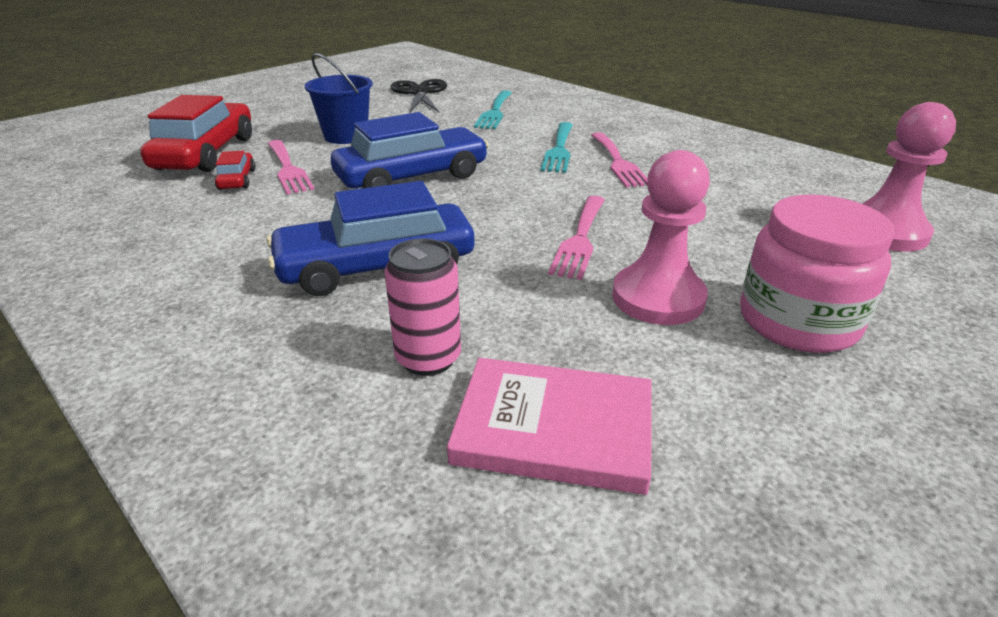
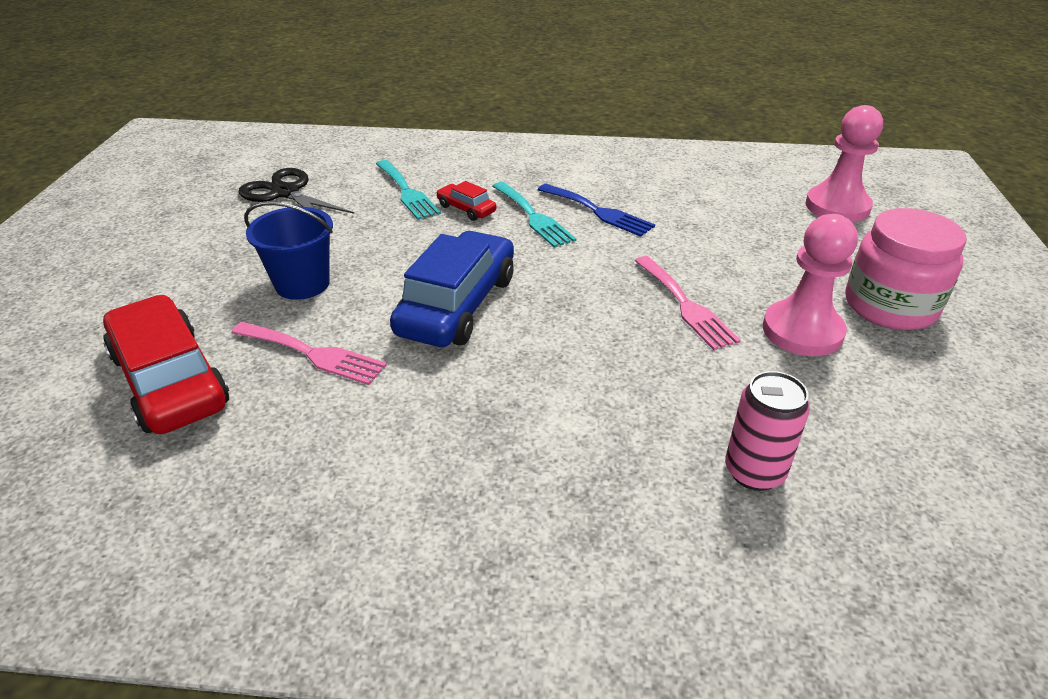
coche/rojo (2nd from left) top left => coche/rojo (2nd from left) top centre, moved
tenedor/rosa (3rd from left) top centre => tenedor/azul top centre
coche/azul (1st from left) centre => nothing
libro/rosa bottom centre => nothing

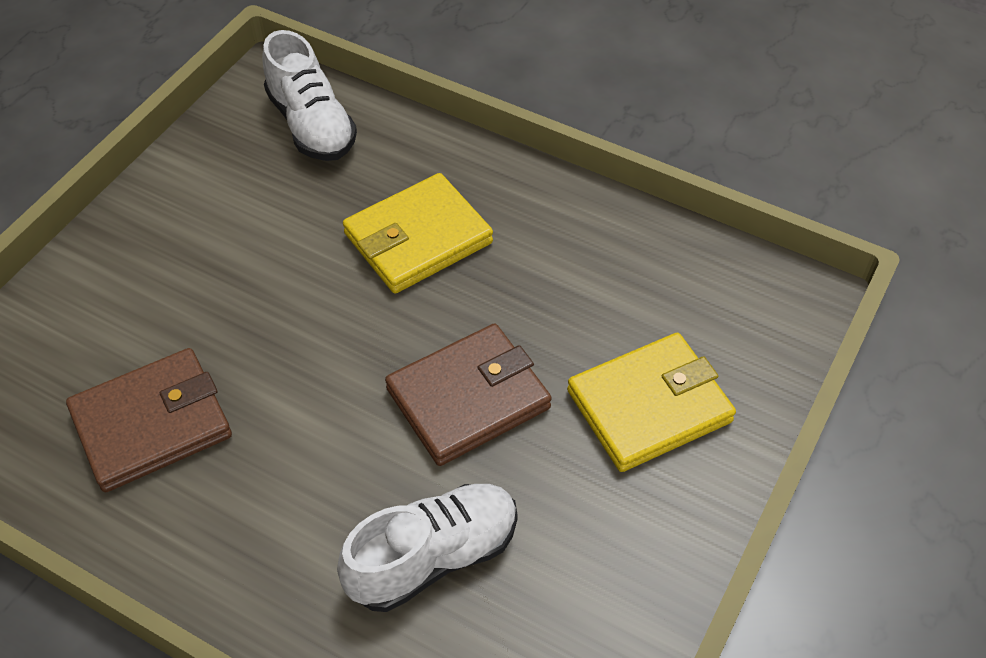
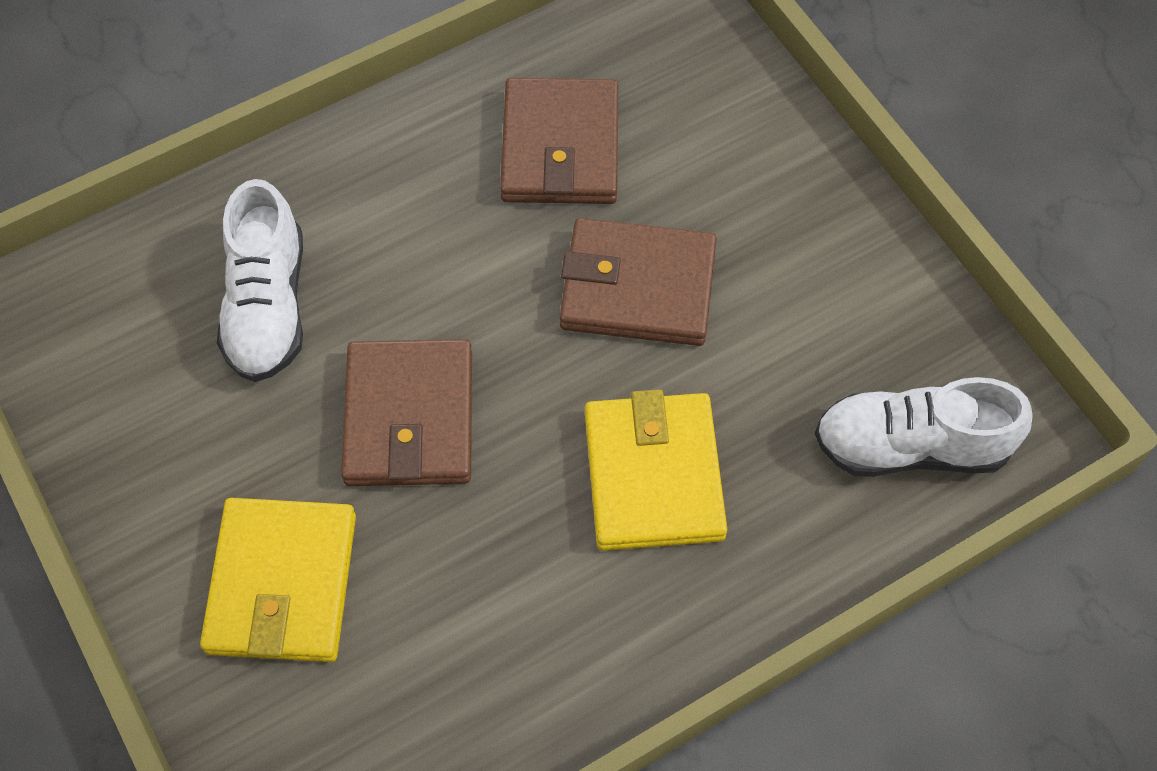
nothing => cartera/marrón (3rd from left) centre

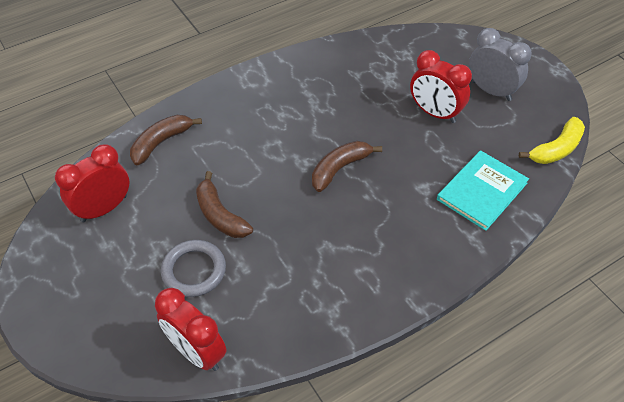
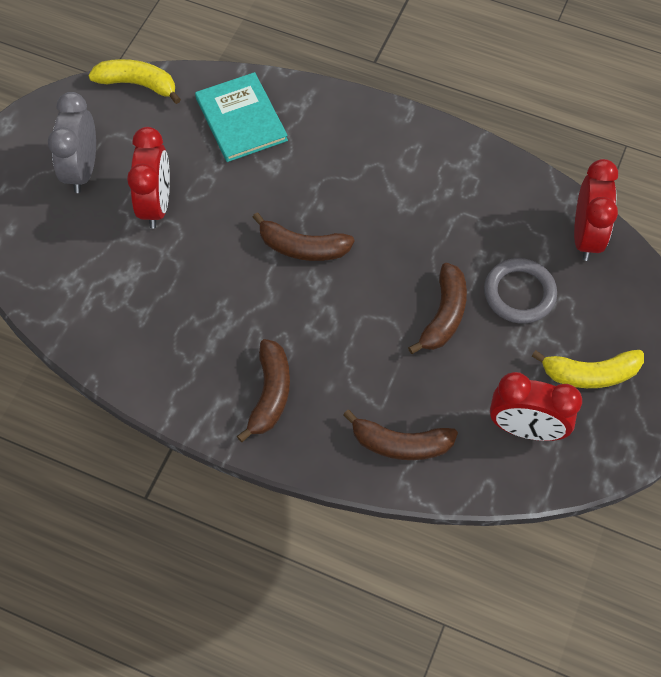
libro/turquesa middle right => libro/turquesa top centre, 60 degrees clockwise
nothing => plátano/marrón (1st from left) centre
nothing => plátano/amarillo (2nd from left) middle right

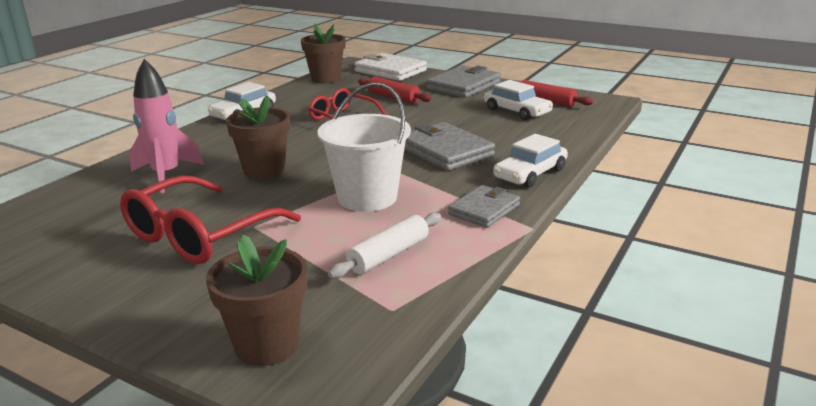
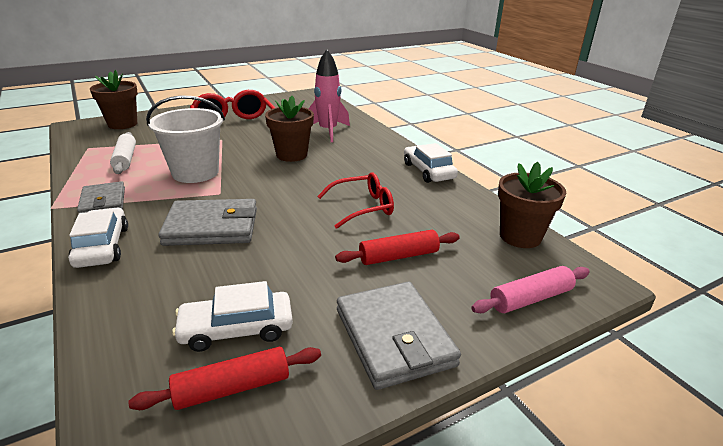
cartera/blanco top centre => rodillo/rosa middle right

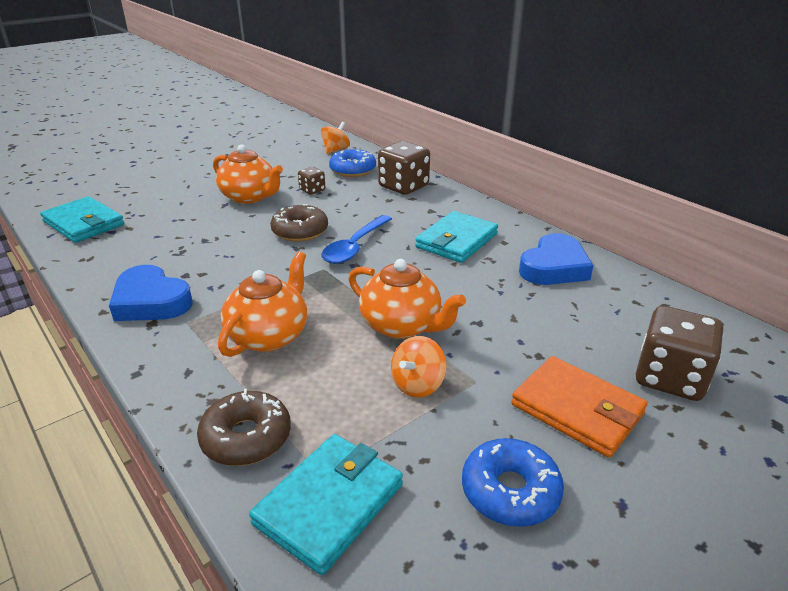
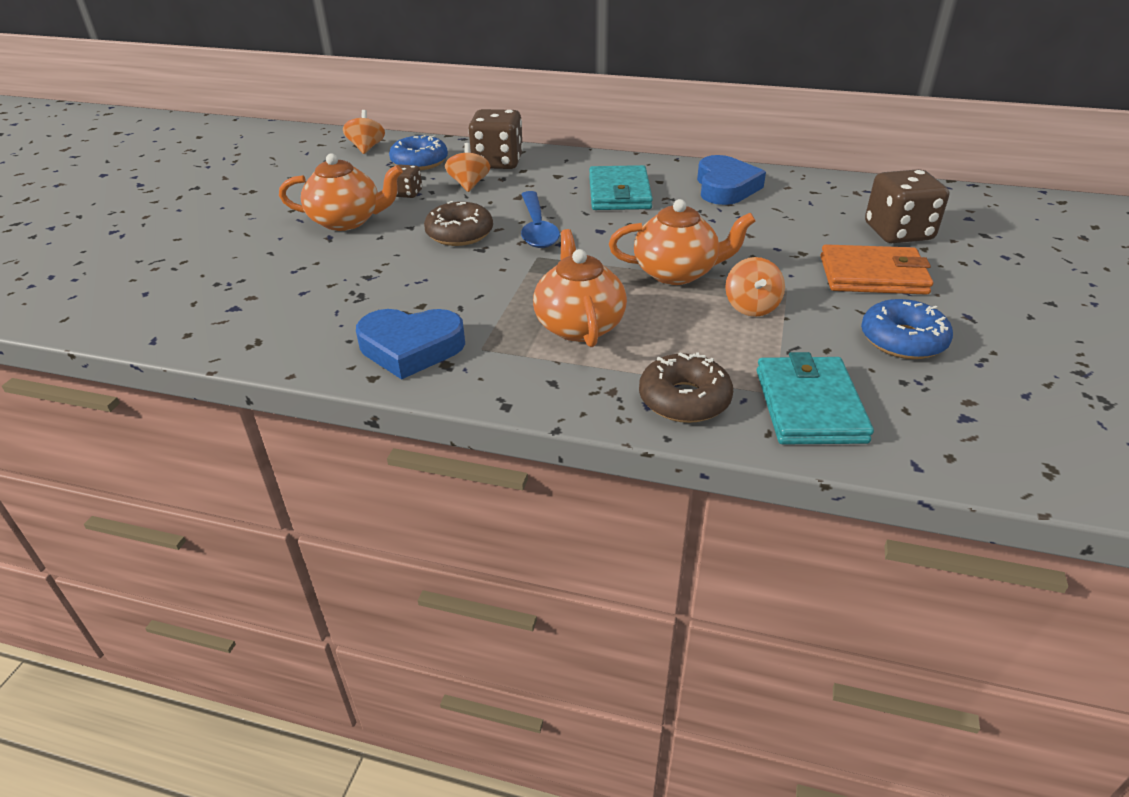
nothing => peonza/naranja (2nd from left) top centre
cartera/turquesa (1st from left) middle left => nothing

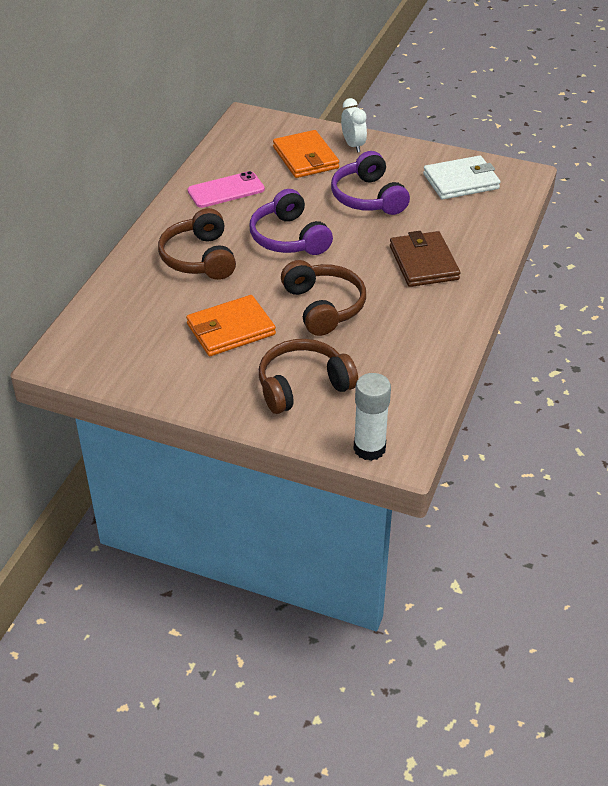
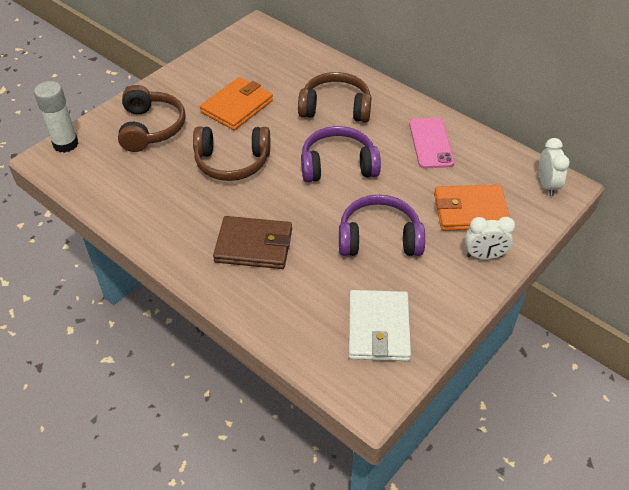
cartera/naranja (1st from left) centre => cartera/naranja (1st from left) top centre, 45 degrees clockwise
nothing => despertador/blanco (2nd from left) middle right

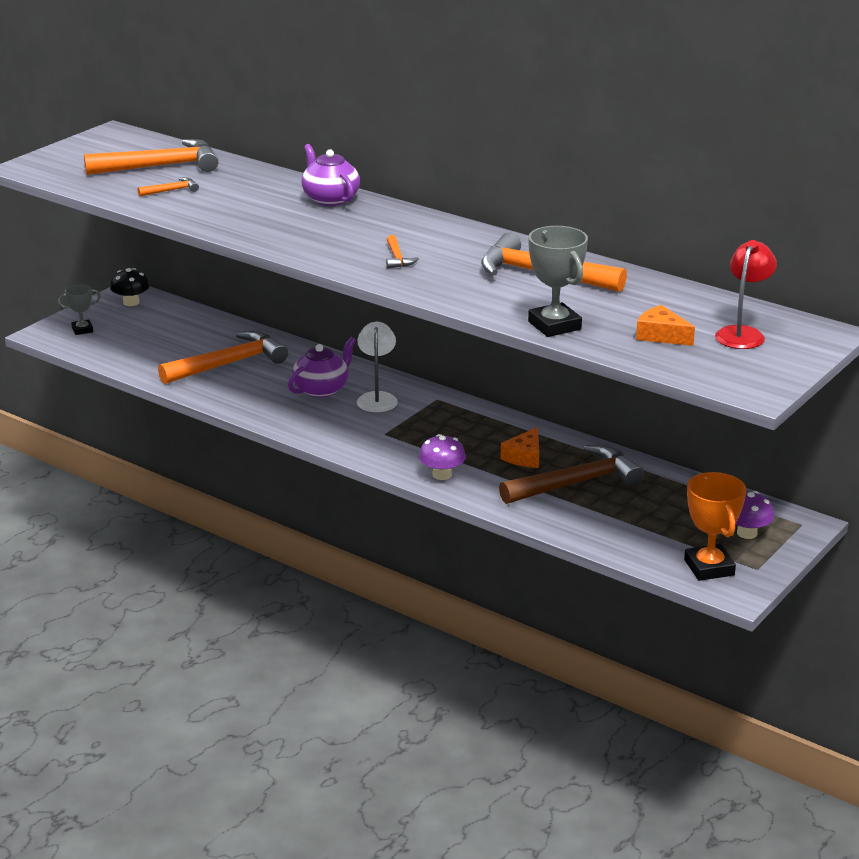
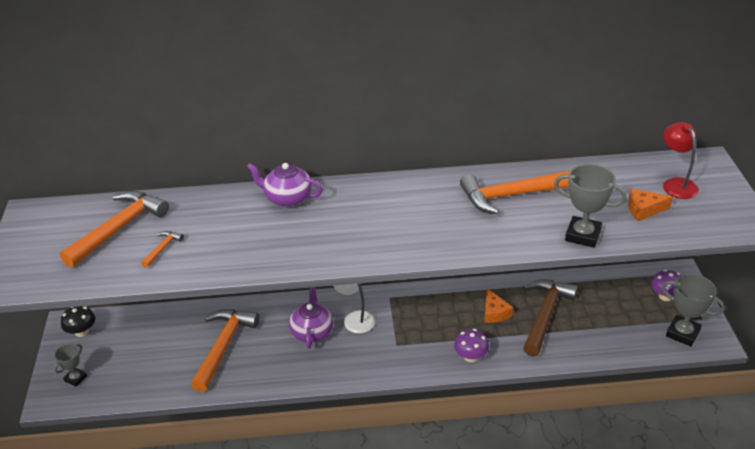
trofeo/naranja middle right => trofeo/gris (3rd from left) bottom right
martillo/naranja (4th from left) top centre => nothing

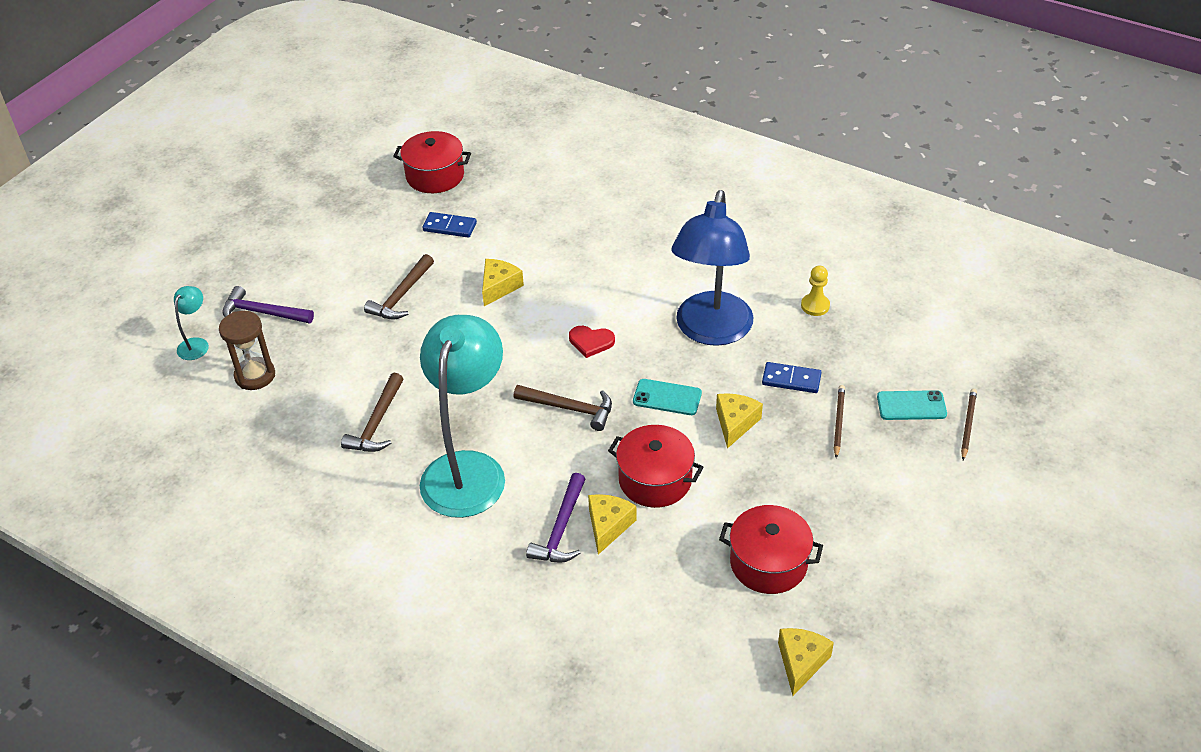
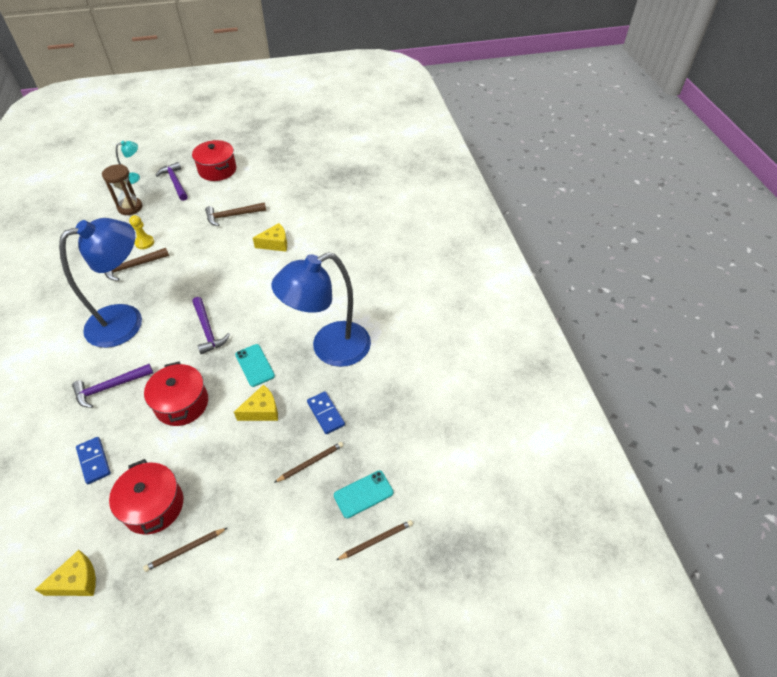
lámpara/turquesa (2nd from left) centre => lámpara/azul (1st from left) middle left
ficha de dominó/azul (1st from left) top centre => ficha de dominó/azul (1st from left) bottom left, moved
peón/amarillo middle right => peón/amarillo middle left, moved
nothing => lápiz/marrón (1st from left) bottom left
olla/rojo (1st from left in the first image) top centre => olla/rojo (3rd from left) top left, moved
martillo/marrón (3rd from left) centre => martillo/morado (3rd from left) middle left
móvil/turquesa (2nd from left) middle right => móvil/turquesa (2nd from left) bottom centre, 75 degrees counterclockwise
corazón/rojo centre => nothing
queso/amarillo (2nd from left) bottom centre => nothing

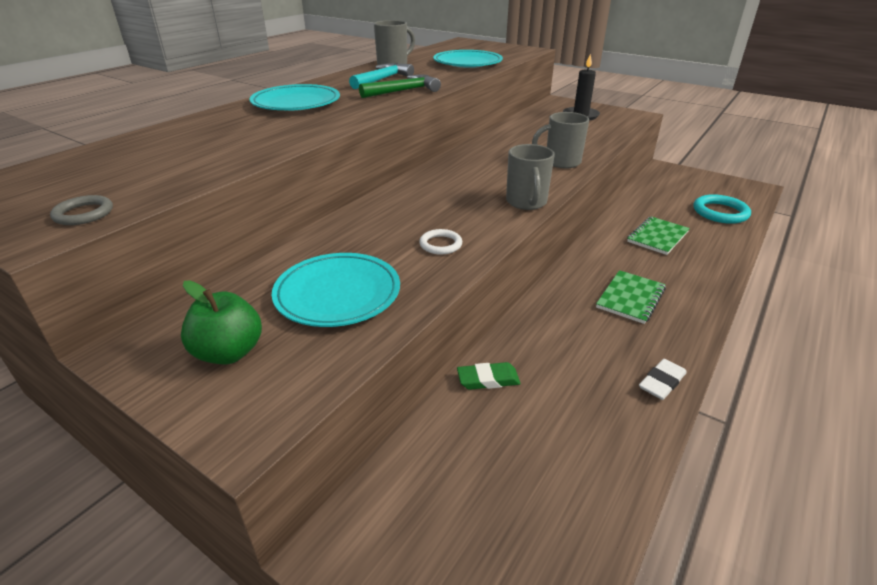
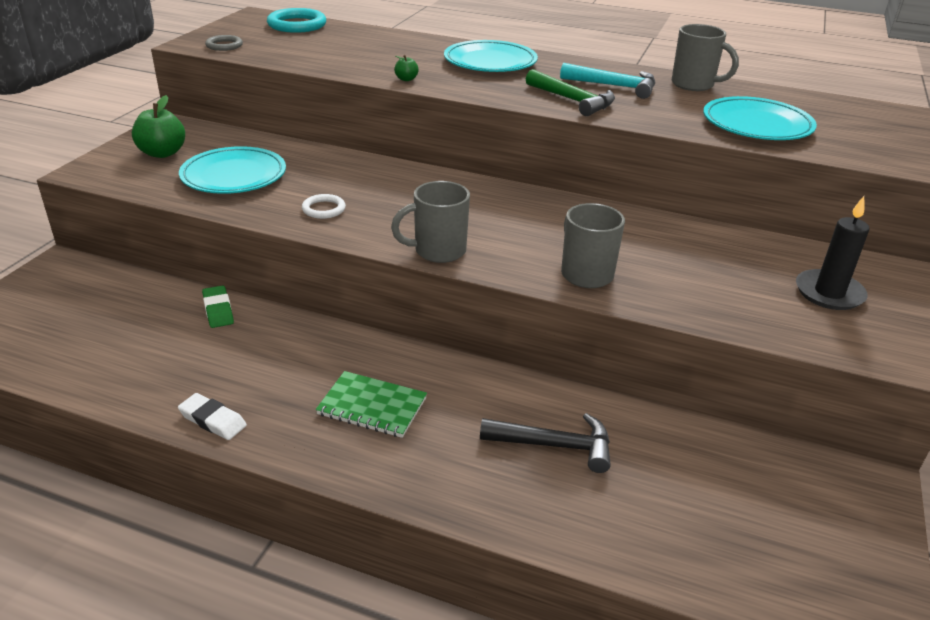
anillo/turquesa middle right => anillo/turquesa top left, moved
nothing => manzana/verde (2nd from left) top centre
cuaderno/verde (2nd from left) middle right => martillo/negro bottom centre

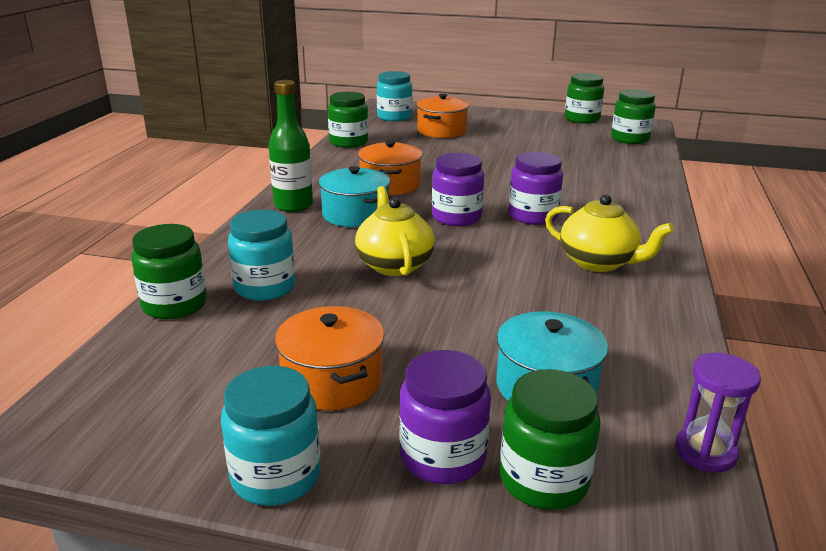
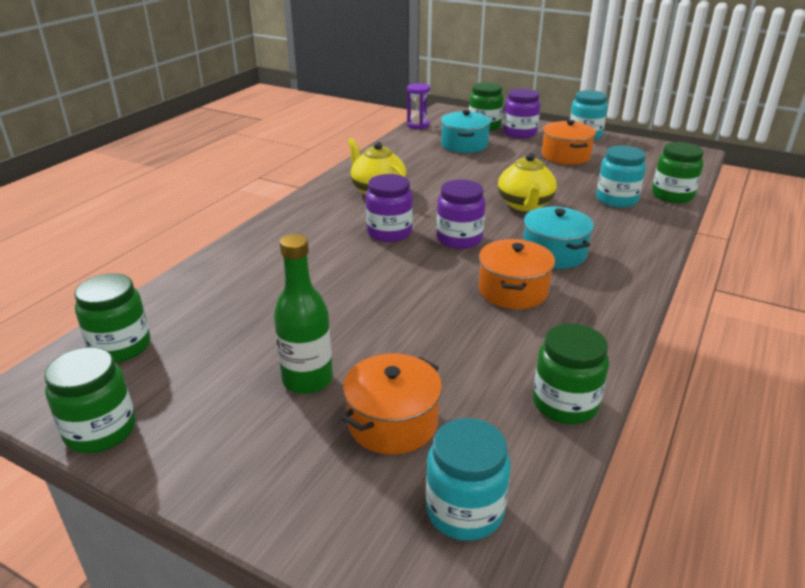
botella/verde top centre => botella/verde centre, moved

